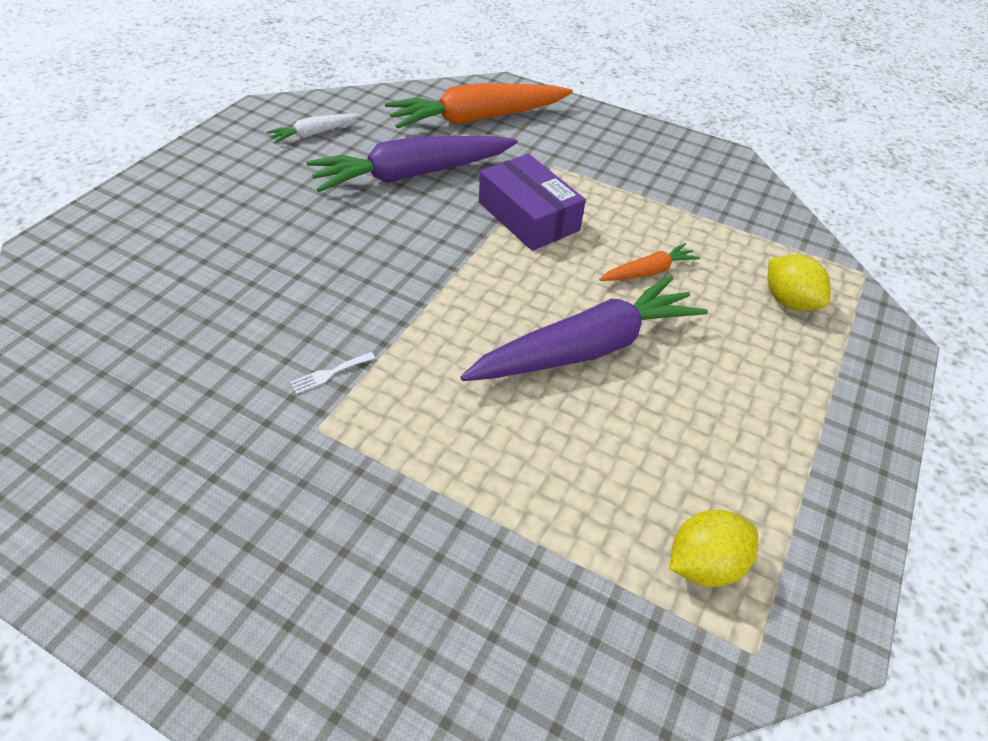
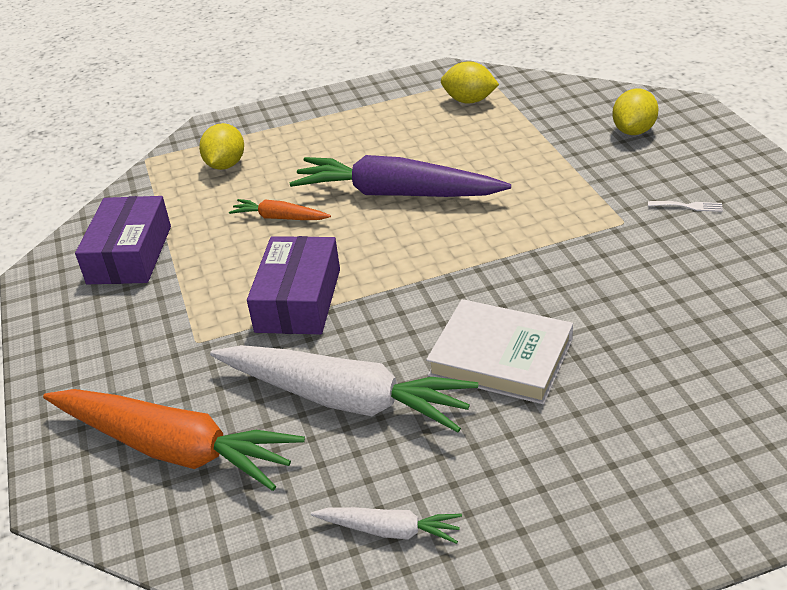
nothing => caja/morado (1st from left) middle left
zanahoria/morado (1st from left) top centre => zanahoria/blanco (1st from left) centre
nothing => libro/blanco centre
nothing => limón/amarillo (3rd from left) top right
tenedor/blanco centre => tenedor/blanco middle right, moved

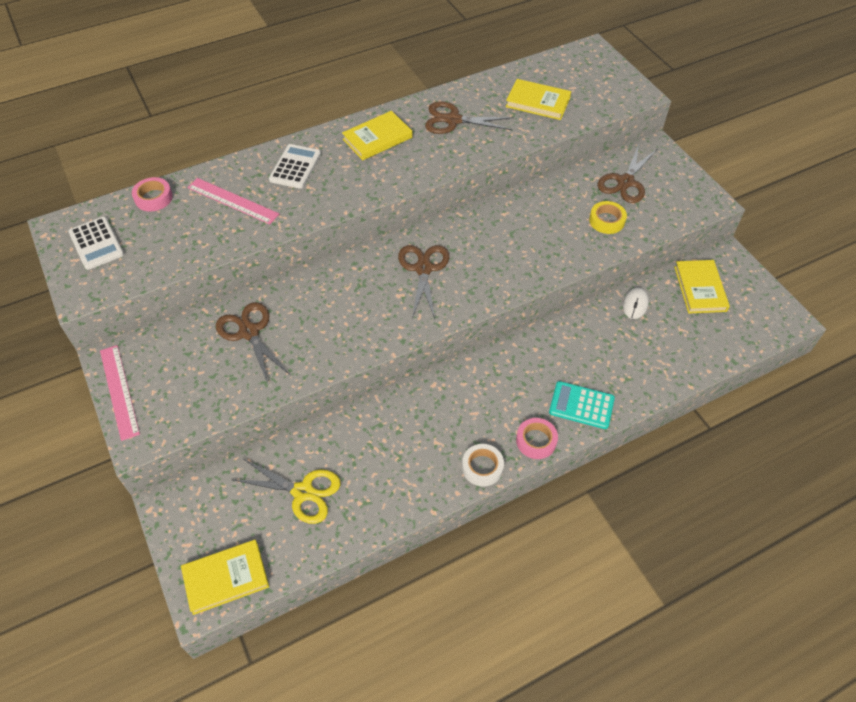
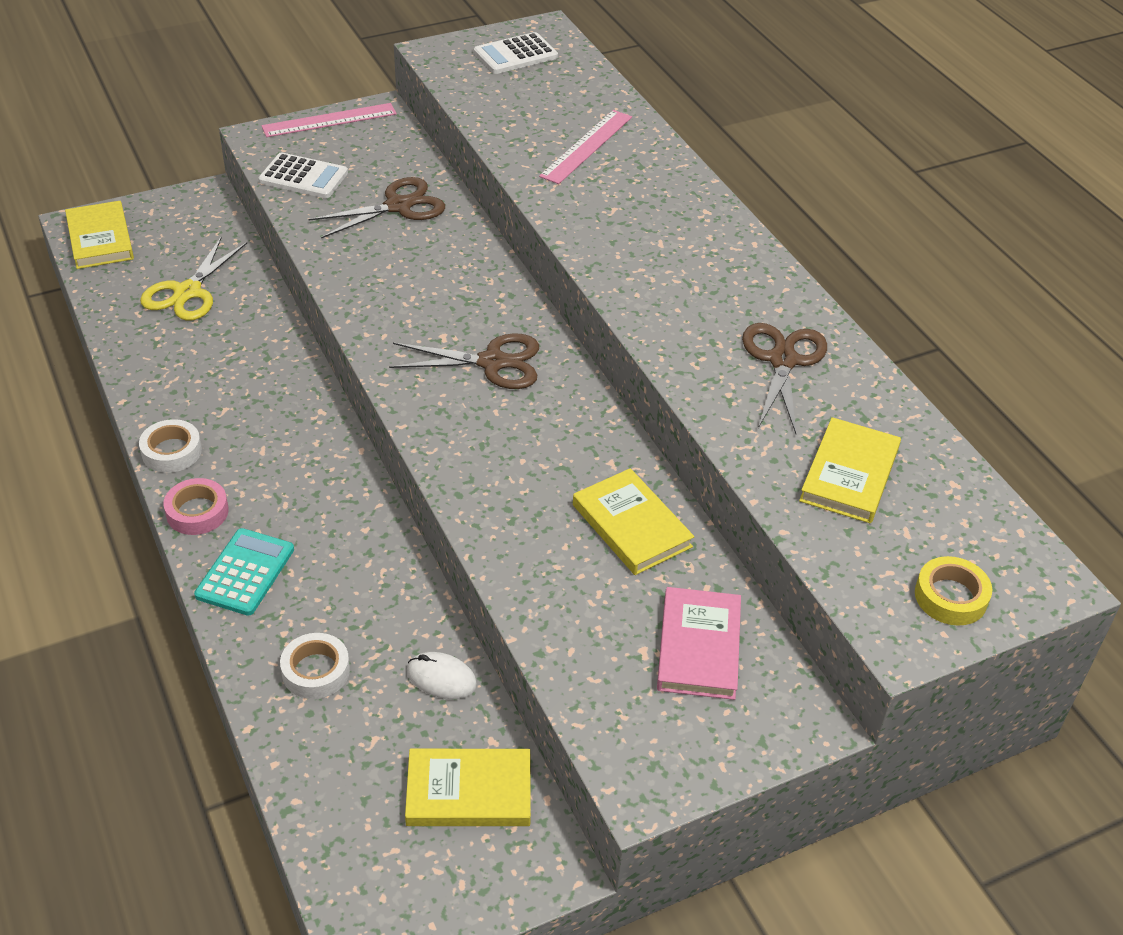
calculadora/blanco (2nd from left in the first image) top centre => calculadora/blanco (1st from left) top left, moved
nothing => cinta adhesiva/blanco (2nd from left) bottom left
libro/amarillo (2nd from left in the first image) top centre => libro/amarillo (3rd from left) centre, moved
tijeras/marrón (4th from left) top right => libro/rosa bottom centre
cinta adhesiva/amarillo top right => cinta adhesiva/amarillo middle right, moved
cinta adhesiva/rosa (1st from left) top left => nothing

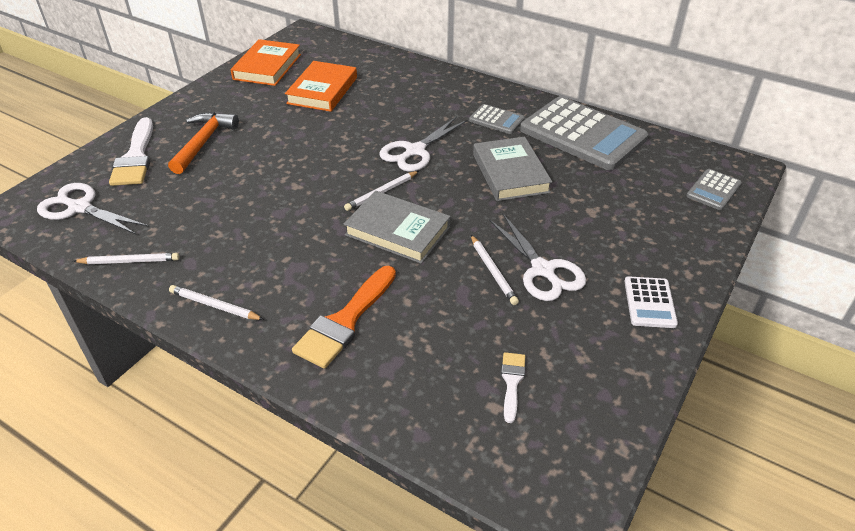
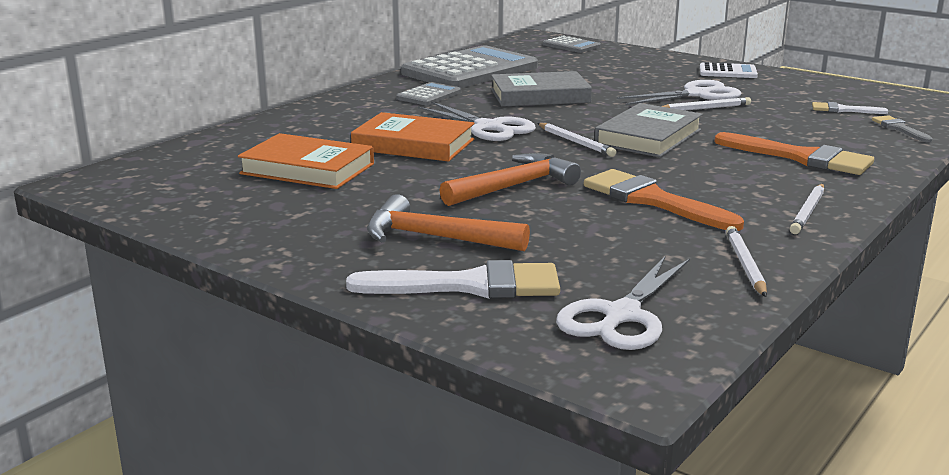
libro/naranja (1st from left in the first image) top left => libro/naranja (2nd from left) top centre, moved
nothing => martillo/naranja (2nd from left) centre
nothing => pincel/naranja (1st from left) middle right
nothing => pincel/gris top right

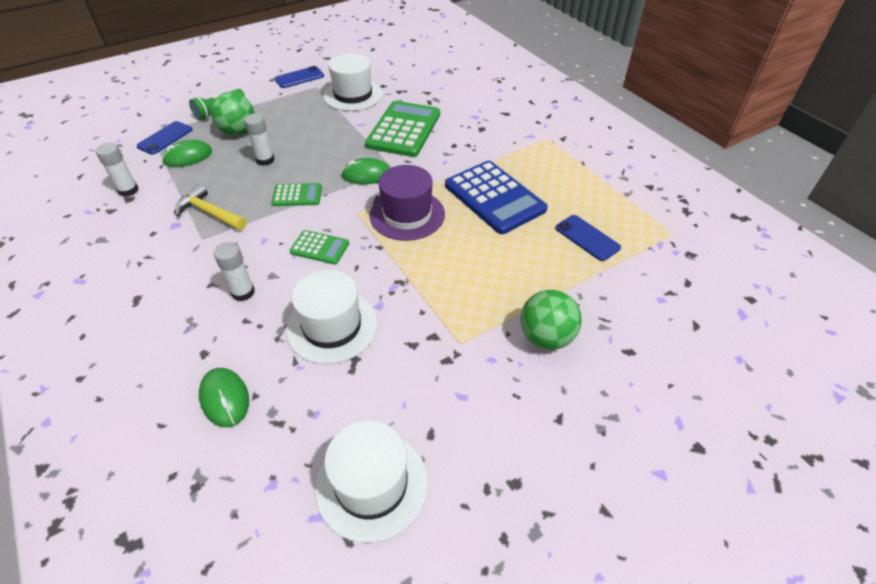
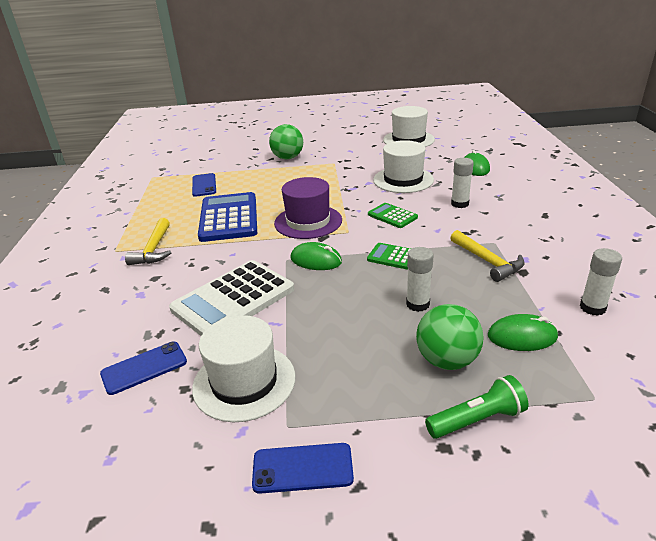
móvil/azul (1st from left) top left => móvil/azul (1st from left) bottom left, moved
nothing => martillo/amarillo (1st from left) middle left
calculadora/verde (3rd from left) top centre => calculadora/blanco centre

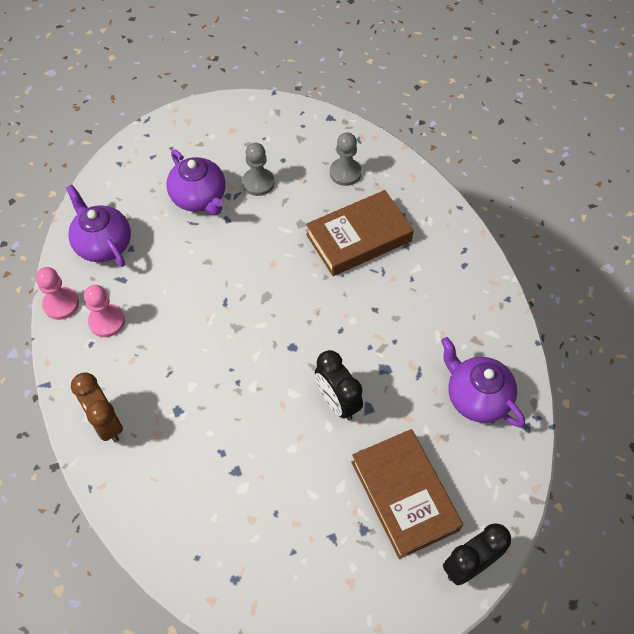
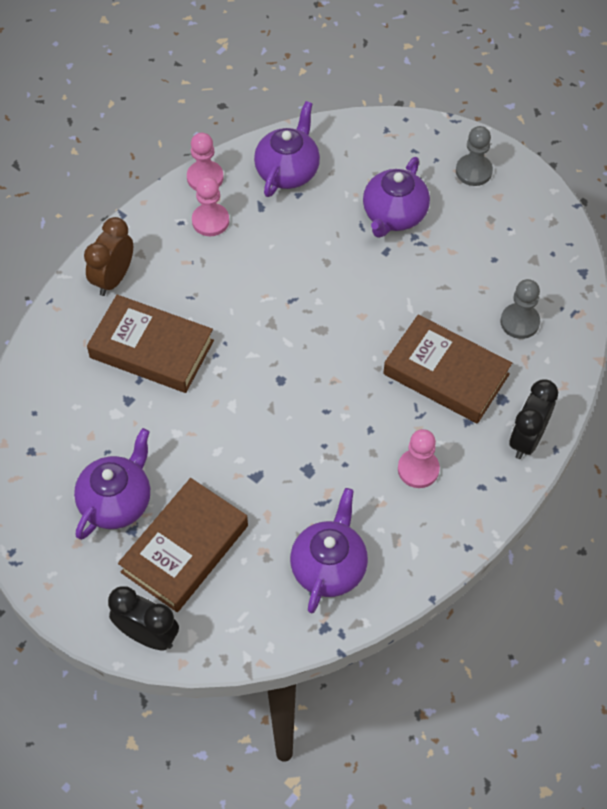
nothing => tetera/morado (1st from left) middle left
nothing => libro/marrón (1st from left) middle left
nothing => peón/rosa (3rd from left) middle right
peón/gris (1st from left) top centre => peón/gris (1st from left) top right, moved
despertador/negro (1st from left in the first image) centre => despertador/negro (2nd from left) middle right, moved

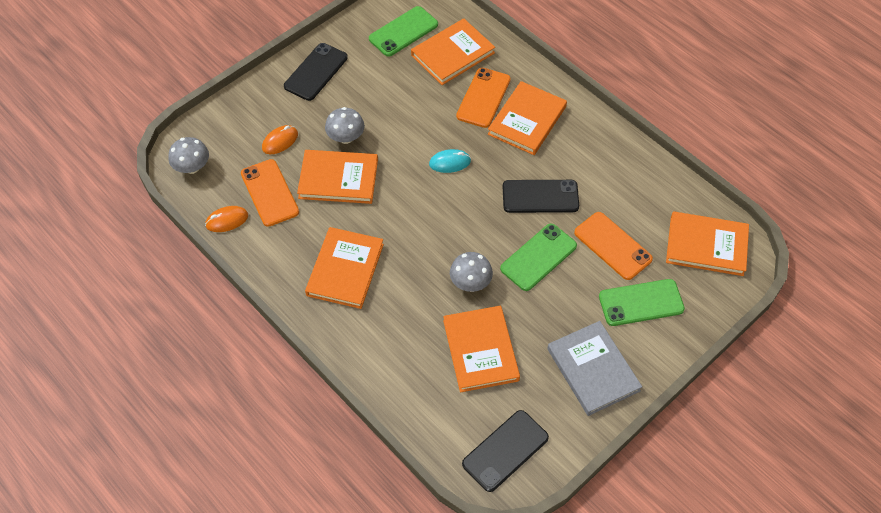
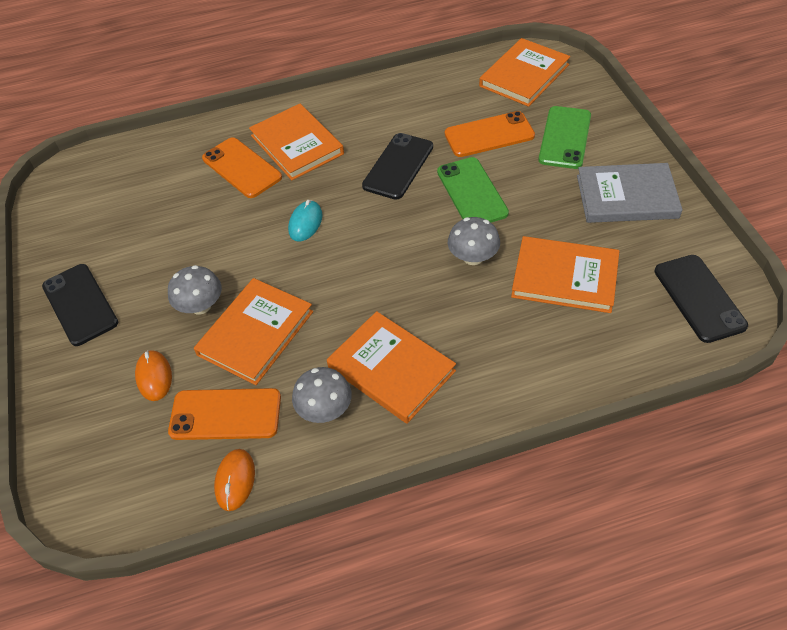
seta/gris (1st from left in the first image) top left => seta/gris (2nd from left) centre, moved
móvil/verde (1st from left) top centre => nothing
libro/naranja (3rd from left) top centre => nothing

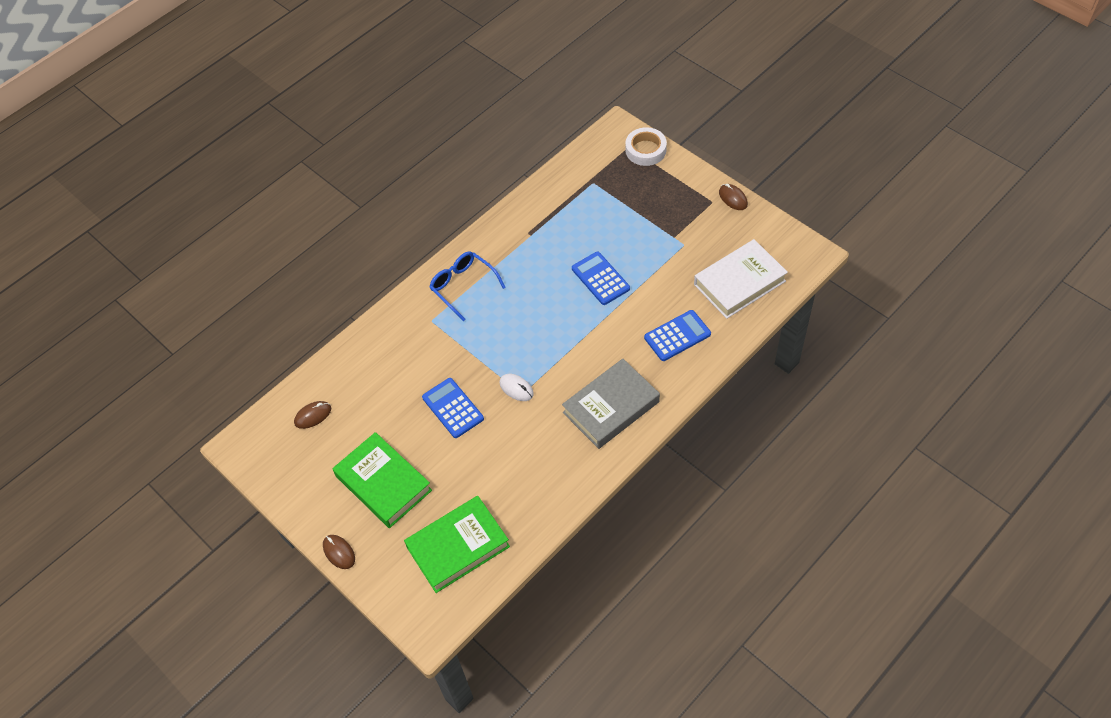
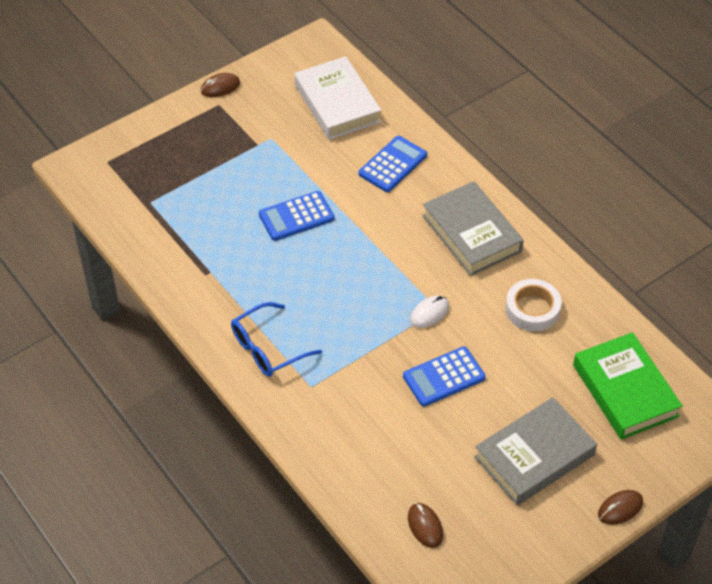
calculadora/azul (3rd from left in the first image) centre => calculadora/azul (2nd from left) top centre, 60 degrees clockwise
libro/verde (1st from left) bottom centre => libro/gris (2nd from left) bottom right
cinta adhesiva/blanco top centre => cinta adhesiva/blanco middle right, moved

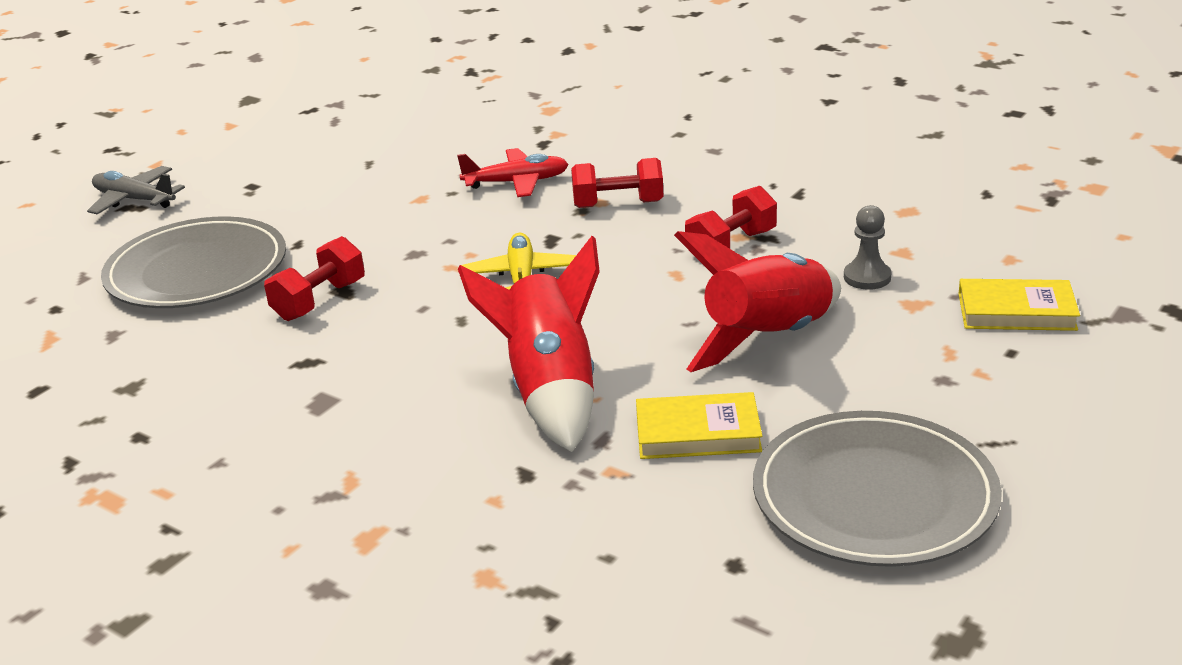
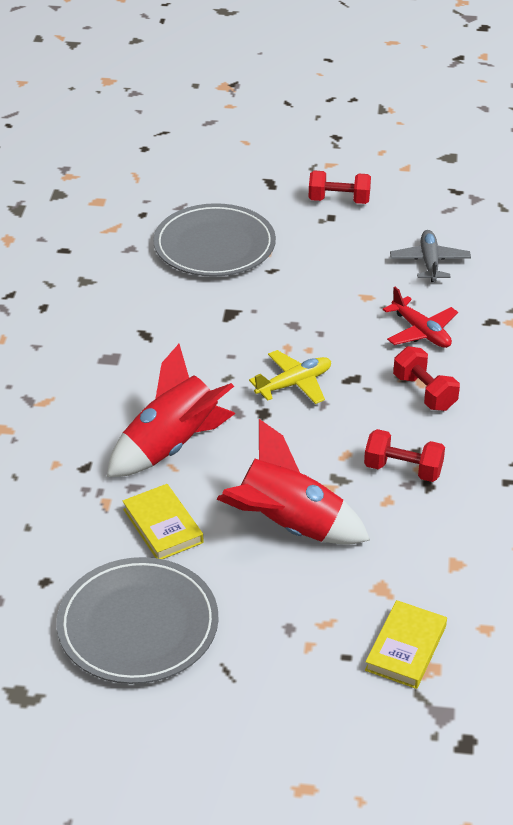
mancuerna/rojo (1st from left) middle left => mancuerna/rojo (1st from left) top centre, moved
libro/amarillo (2nd from left) middle right => libro/amarillo (2nd from left) bottom right, 45 degrees clockwise
avión/gris top left => avión/gris top right, moved
peón/gris middle right => nothing

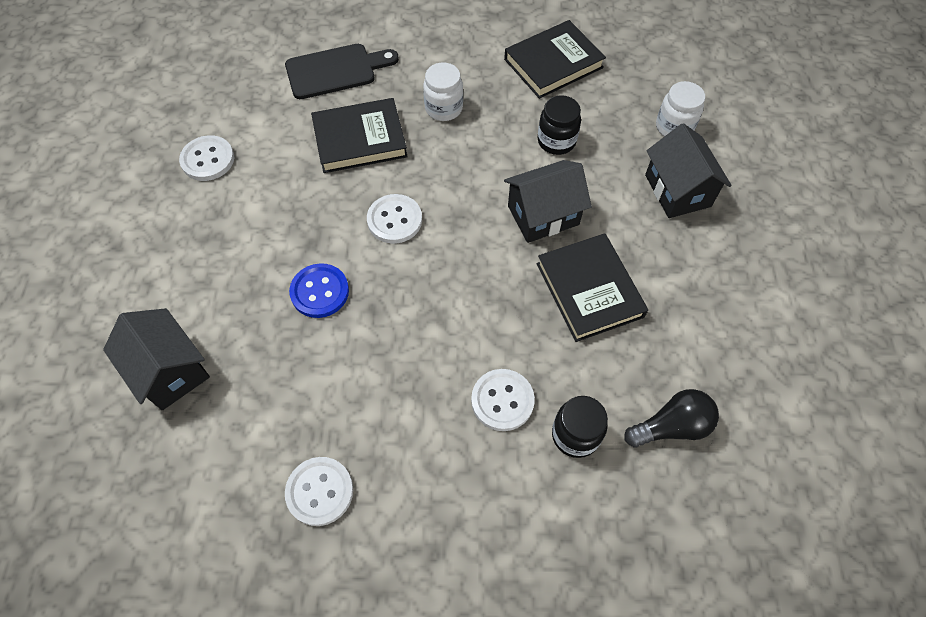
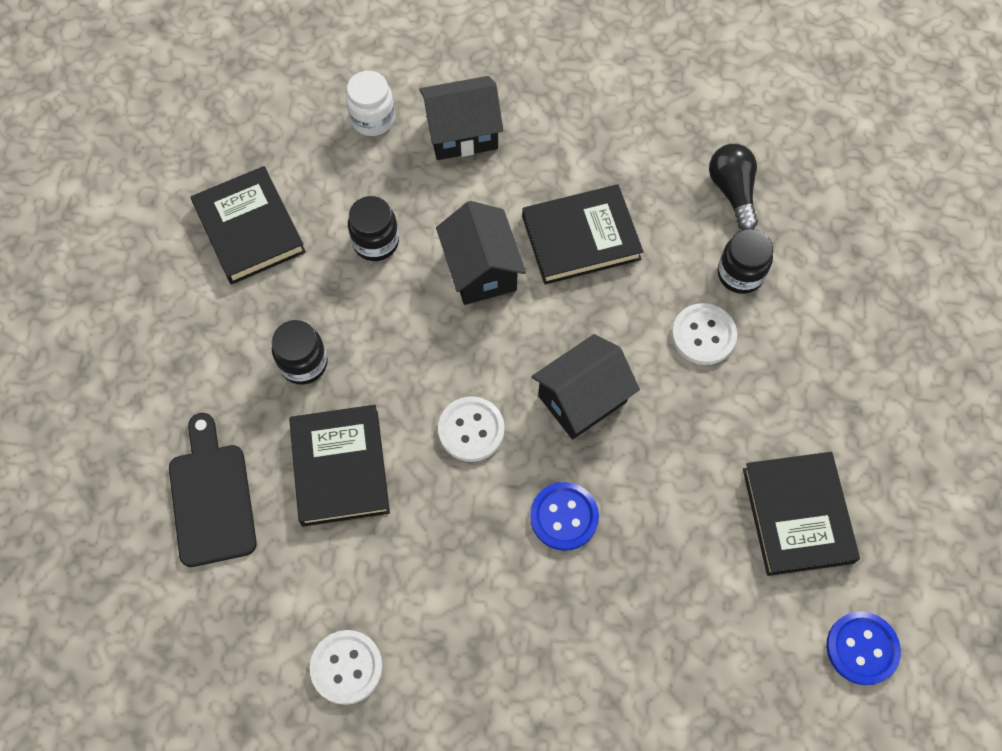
tarro/blanco (1st from left) top centre => tarro/negro (1st from left) middle left
casa/negro (1st from left in the first image) middle left => casa/negro (3rd from left) centre, moved
botón/blanco (2nd from left) bottom centre => libro/negro (4th from left) bottom right
nothing => botón/azul (2nd from left) bottom right

